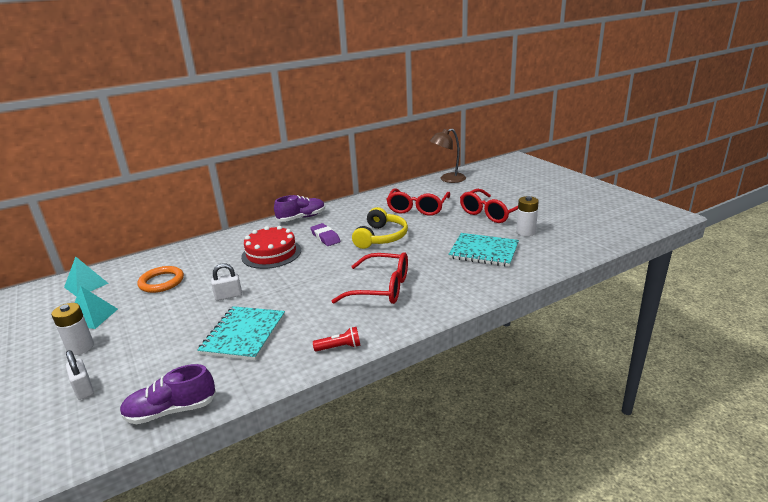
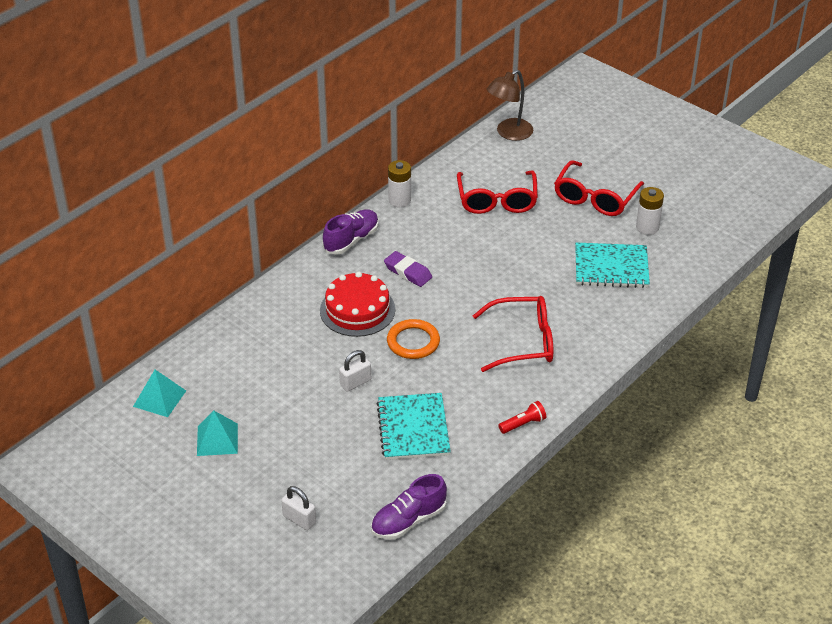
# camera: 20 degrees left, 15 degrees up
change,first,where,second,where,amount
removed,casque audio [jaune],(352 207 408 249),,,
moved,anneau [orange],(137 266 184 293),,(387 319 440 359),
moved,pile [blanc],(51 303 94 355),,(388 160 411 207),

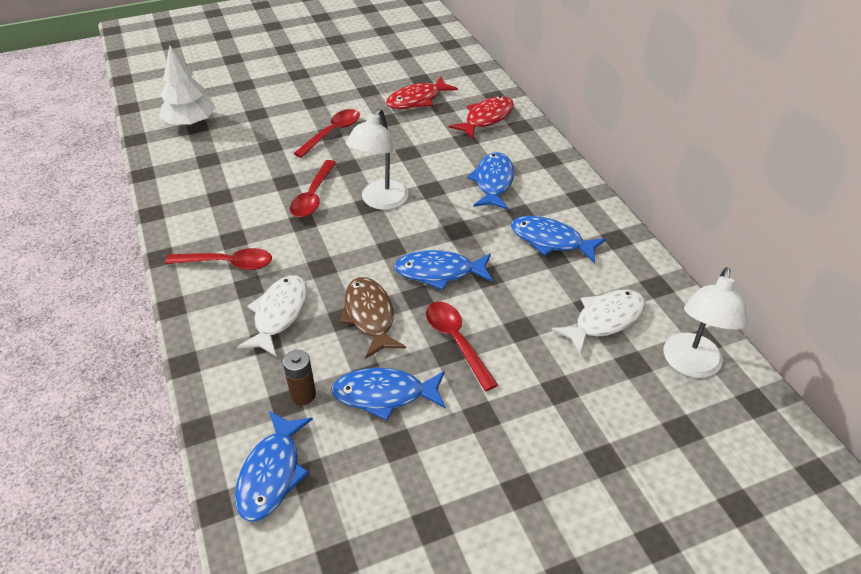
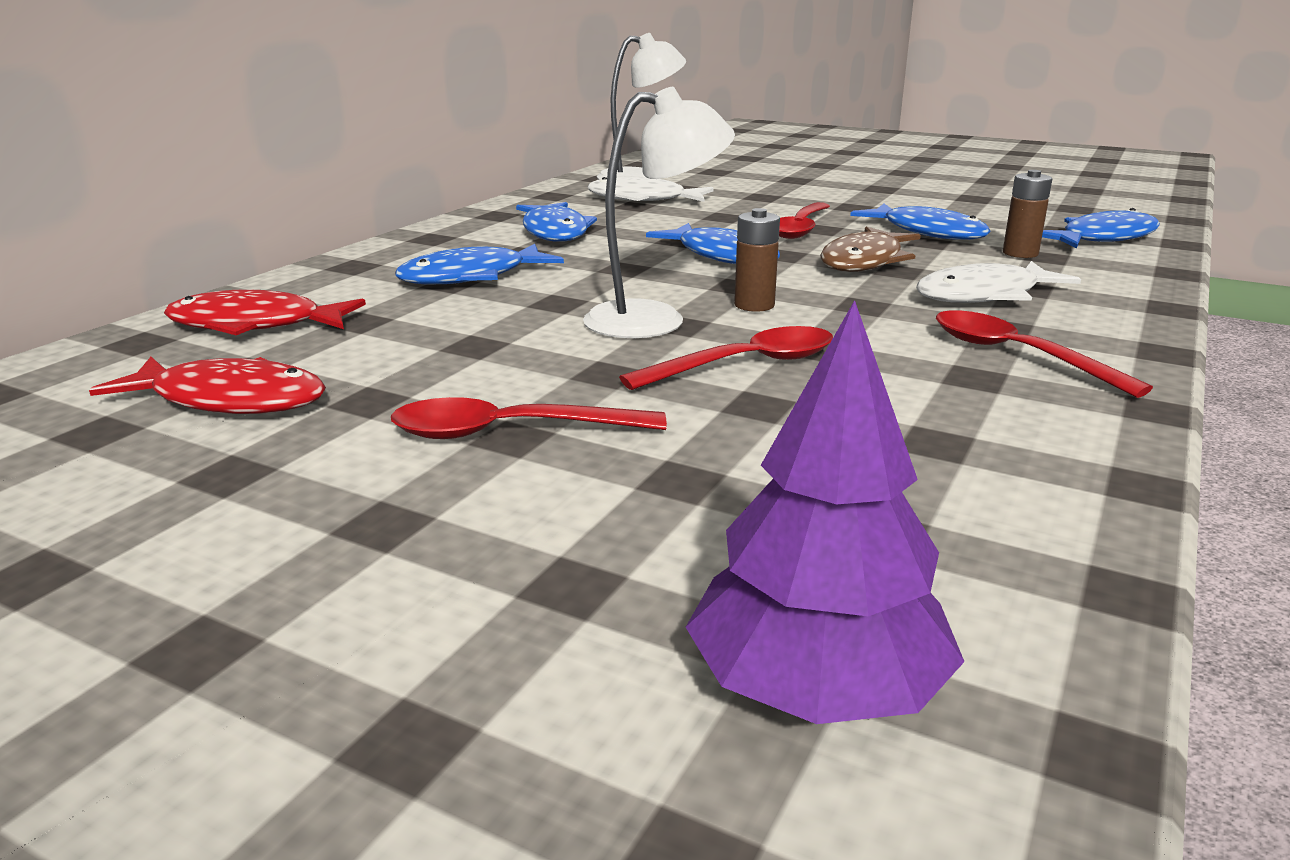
# camera: 130 degrees left, 20 degrees down
change,first,where,second,where,amount
recoloured,arbre [blanc],(159 45 215 126),arbre [violet],(686 300 965 724),
added,,,pile [marron],(734 208 780 312),

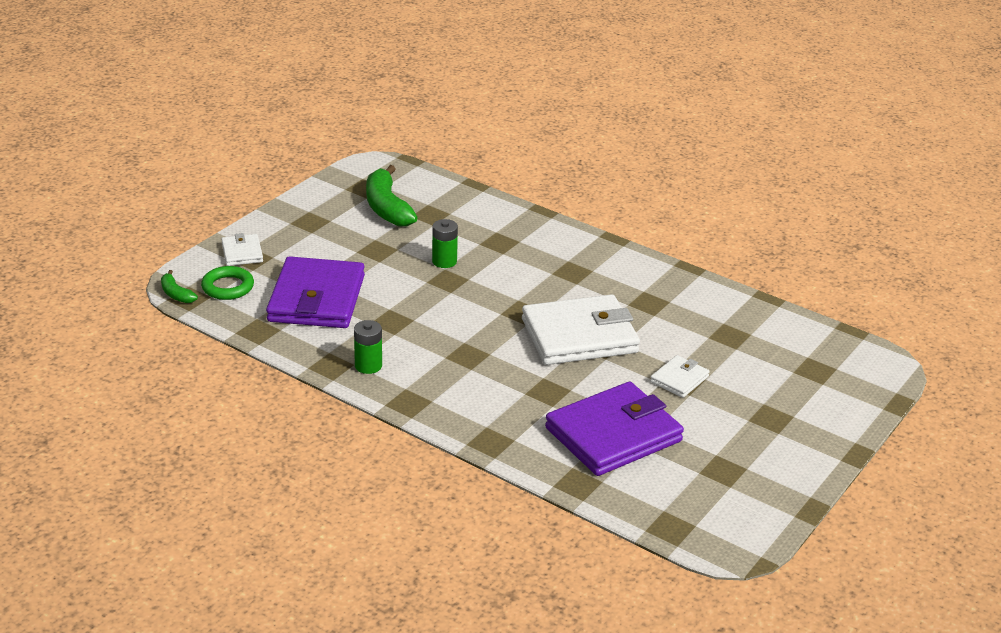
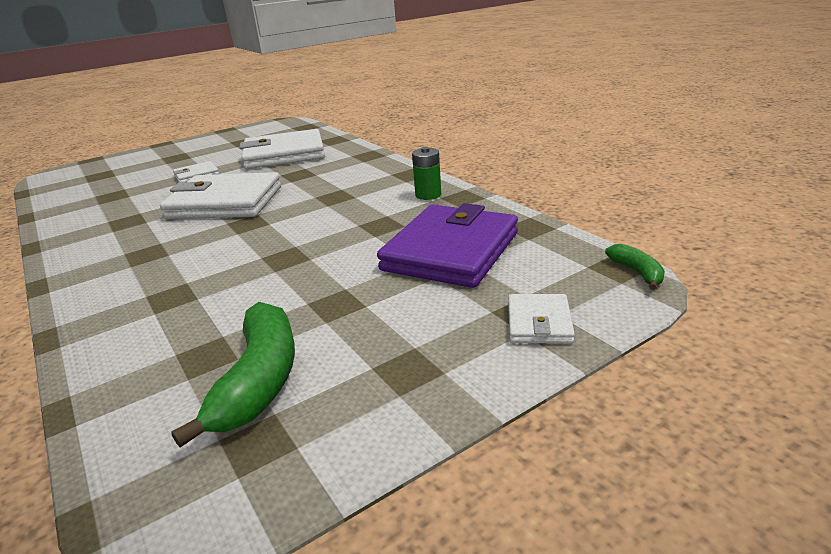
# camera: 155 degrees left, 5 degrees down
change,first,where,second,where,amount
removed,pile [vert],(432 219 458 268),,,
removed,anneau [vert],(201 266 254 300),,,
recoloured,portefeuille [violet],(545 382 684 476),portefeuille [blanc],(239 129 325 169),

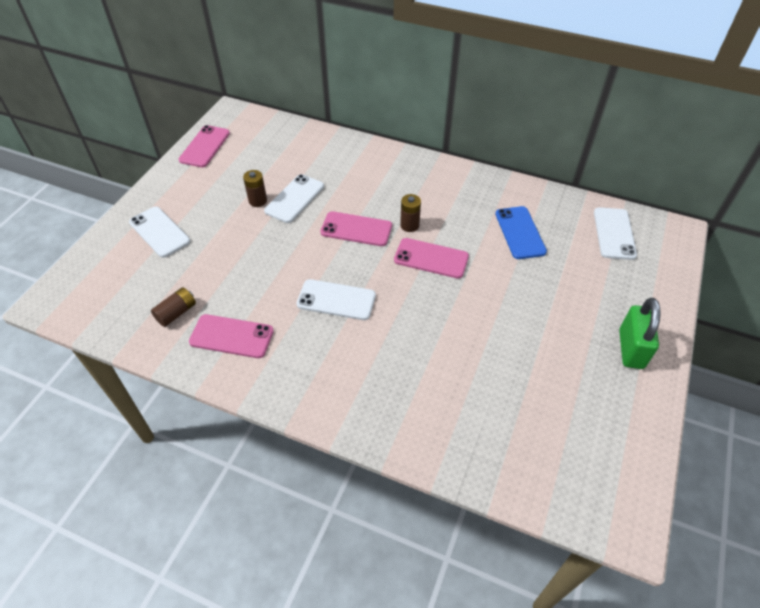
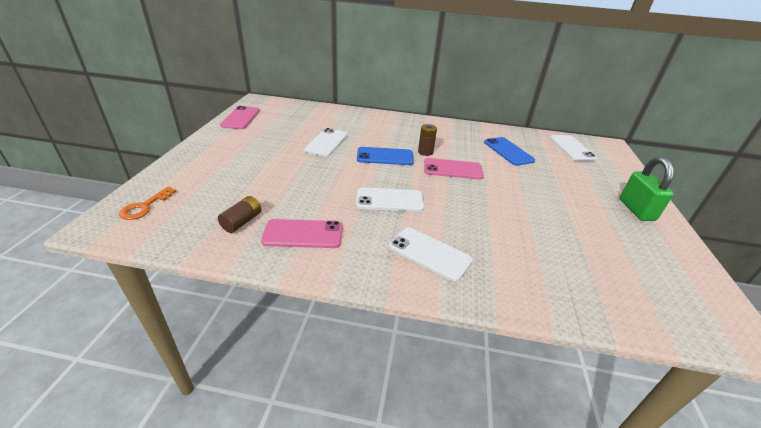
# camera: 15 degrees left, 15 degrees down
change,first,where,second,where,amount
removed,pile [marron],(243 170 267 207),,,
moved,téléphone [blanc],(129 207 190 258),,(389 227 473 282),
recoloured,téléphone [rose],(320 211 392 246),téléphone [bleu],(357 147 414 165),
added,,,clé [orange],(119 187 177 220),

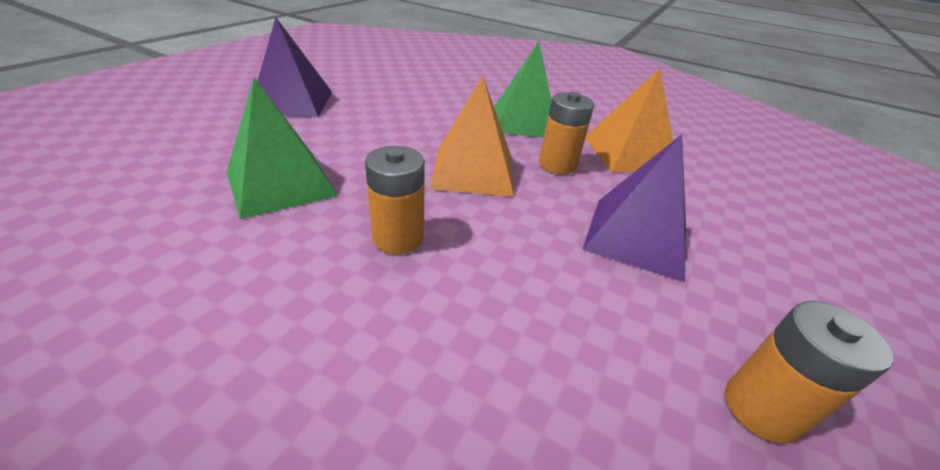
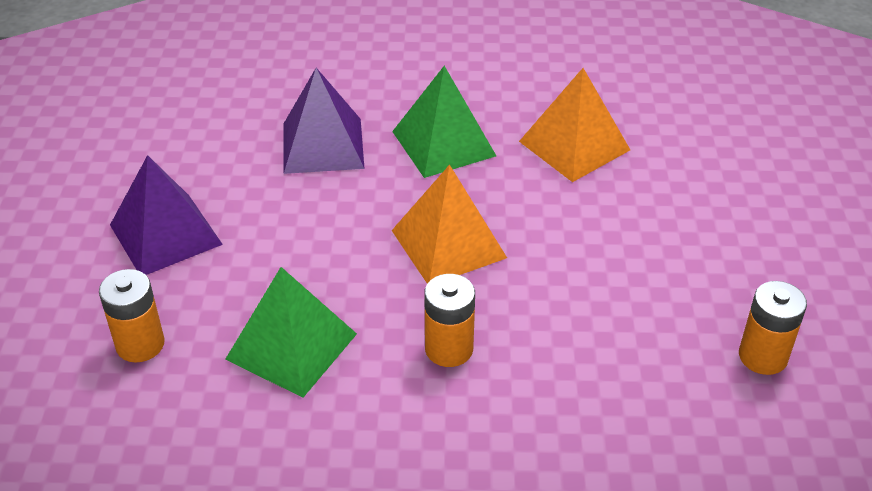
# camera: 25 degrees left, 5 degrees up
change,first,where,second,where,amount
moved,pile [orange],(539 92 594 174),,(99 269 165 363),
moved,pyramide [violet],(582 134 686 282),,(284 68 365 174),

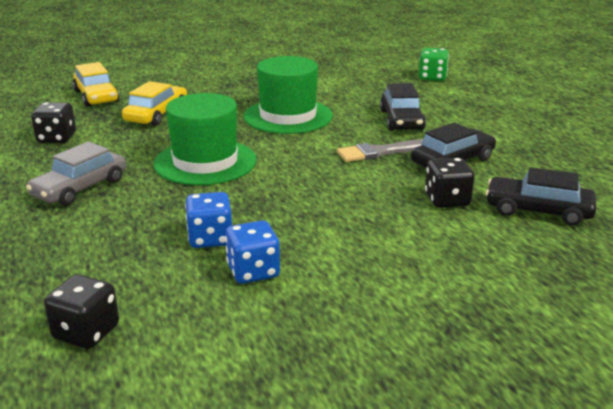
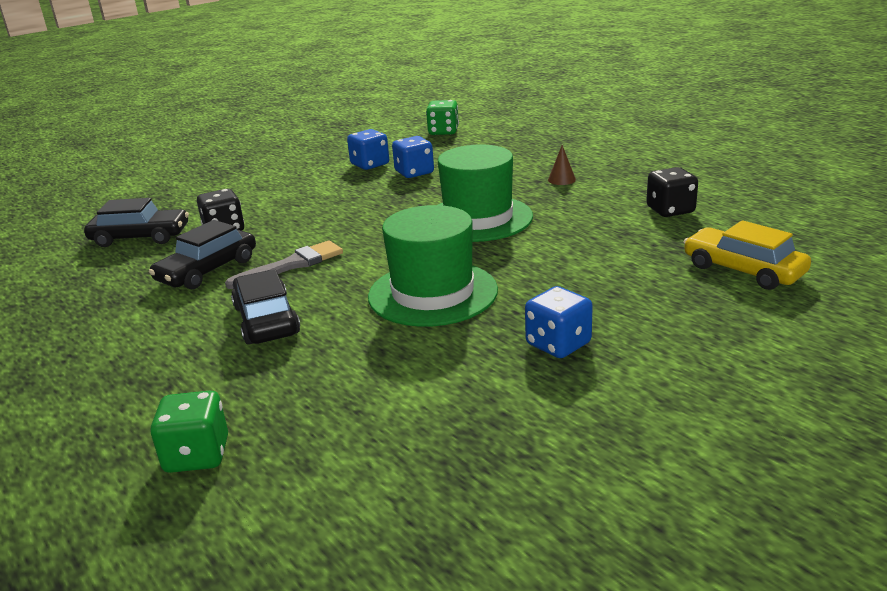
# camera: 165 degrees right, 0 degrees up
change,first,where,second,where,amount
removed,voiture [jaune],(122 81 187 126),,,
replaced,voiture [gris],(26 141 126 206),cône [marron],(548 145 576 185),
recoloured,dé [noir],(44 274 119 349),dé [vert],(426 100 459 135),
added,,,dé [bleu],(525 286 593 358),

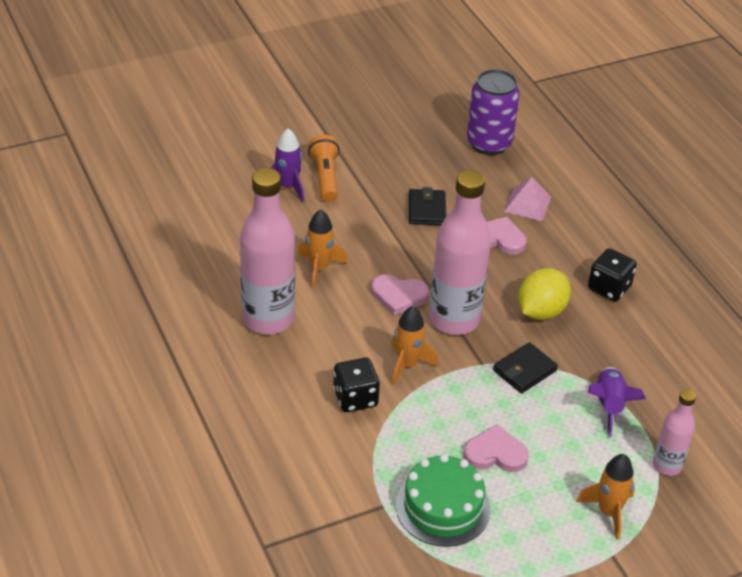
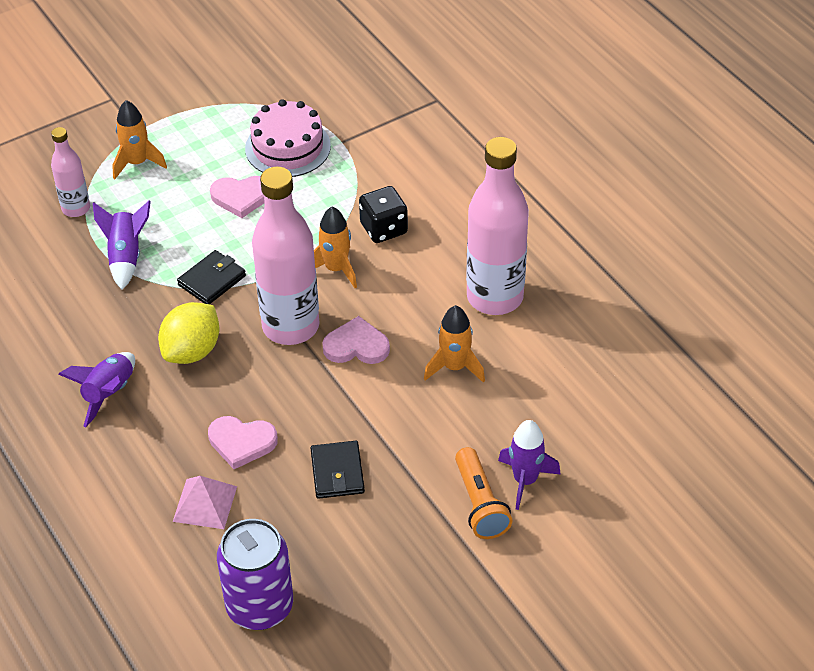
# camera: 175 degrees right, 5 degrees up
change,first,where,second,where,amount
replaced,dé [noir],(588 248 637 301),fusée [violet],(58 352 135 427),
recoloured,gâteau [vert],(396 454 491 547),gâteau [rose],(245 99 331 177),

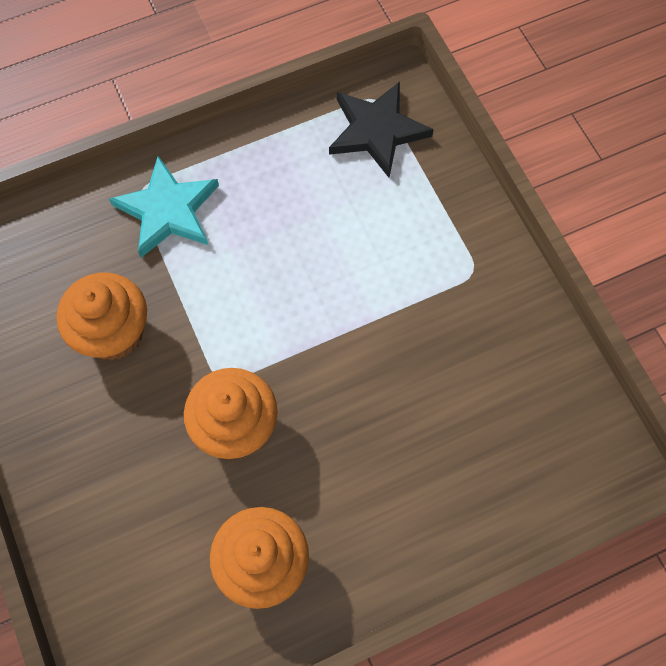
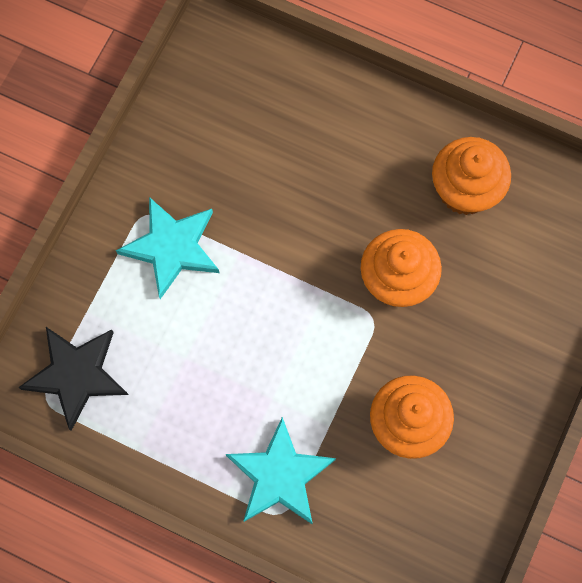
# camera: 130 degrees left, 5 degrees up
change,first,where,second,where,amount
added,,,étoile [turquoise],(116 197 219 299),

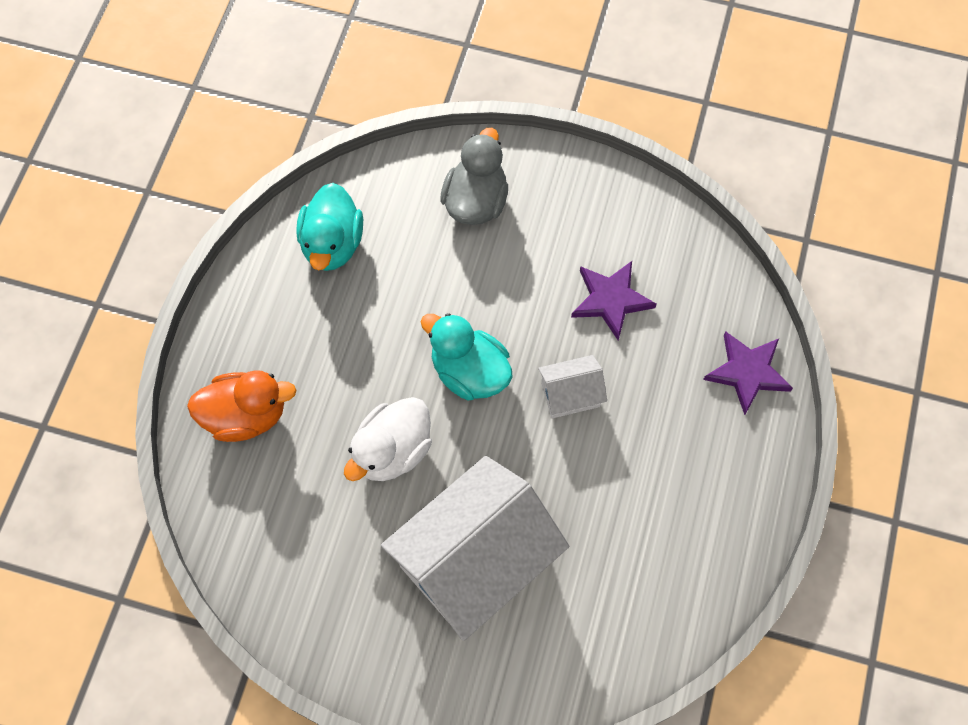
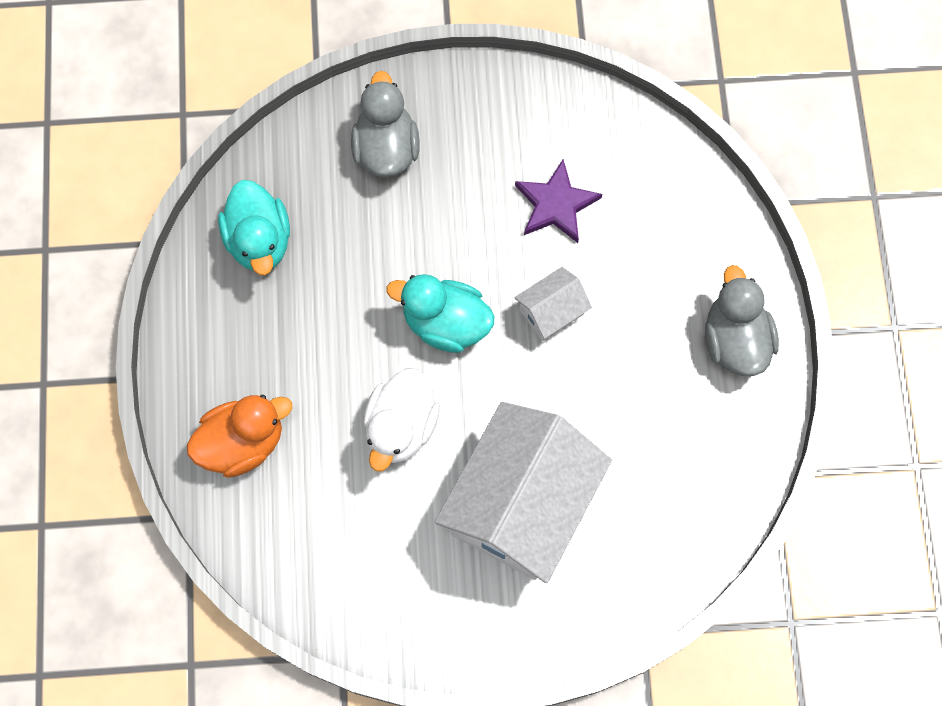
# camera: 20 degrees left, 5 degrees up
change,first,where,second,where,amount
removed,étoile [violet],(703 331 793 415),,,
added,,,canard [gris],(705 265 779 376),

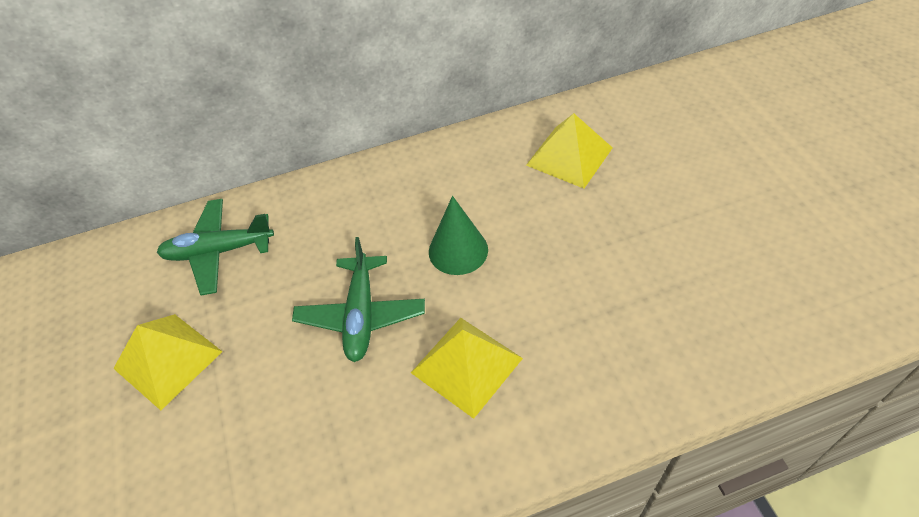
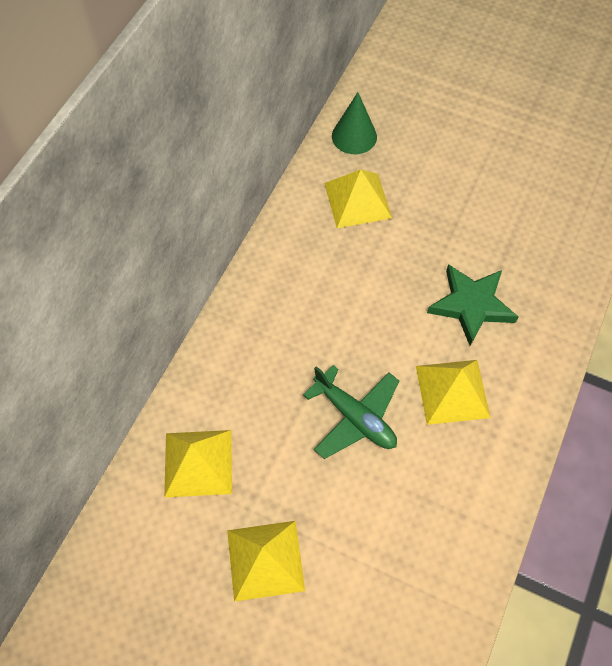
# camera: 50 degrees left, 10 degrees up
change,first,where,second,where,amount
moved,cône [vert],(429 196 488 275),,(332 92 377 154),
replaced,avion [vert],(157 199 274 295),pyramide [jaune],(164 430 232 498),
added,,,étoile [vert],(427 264 519 346),

